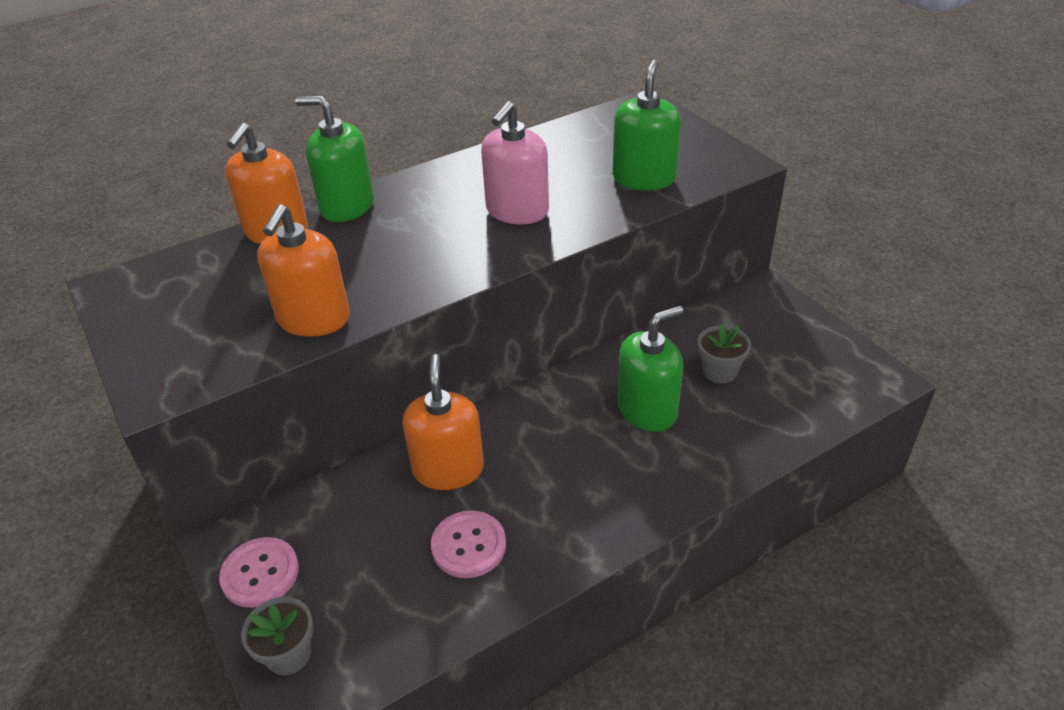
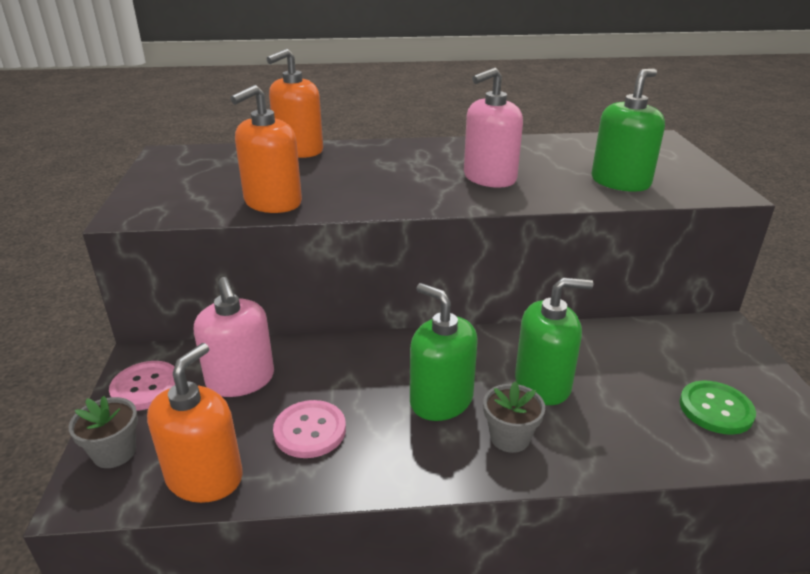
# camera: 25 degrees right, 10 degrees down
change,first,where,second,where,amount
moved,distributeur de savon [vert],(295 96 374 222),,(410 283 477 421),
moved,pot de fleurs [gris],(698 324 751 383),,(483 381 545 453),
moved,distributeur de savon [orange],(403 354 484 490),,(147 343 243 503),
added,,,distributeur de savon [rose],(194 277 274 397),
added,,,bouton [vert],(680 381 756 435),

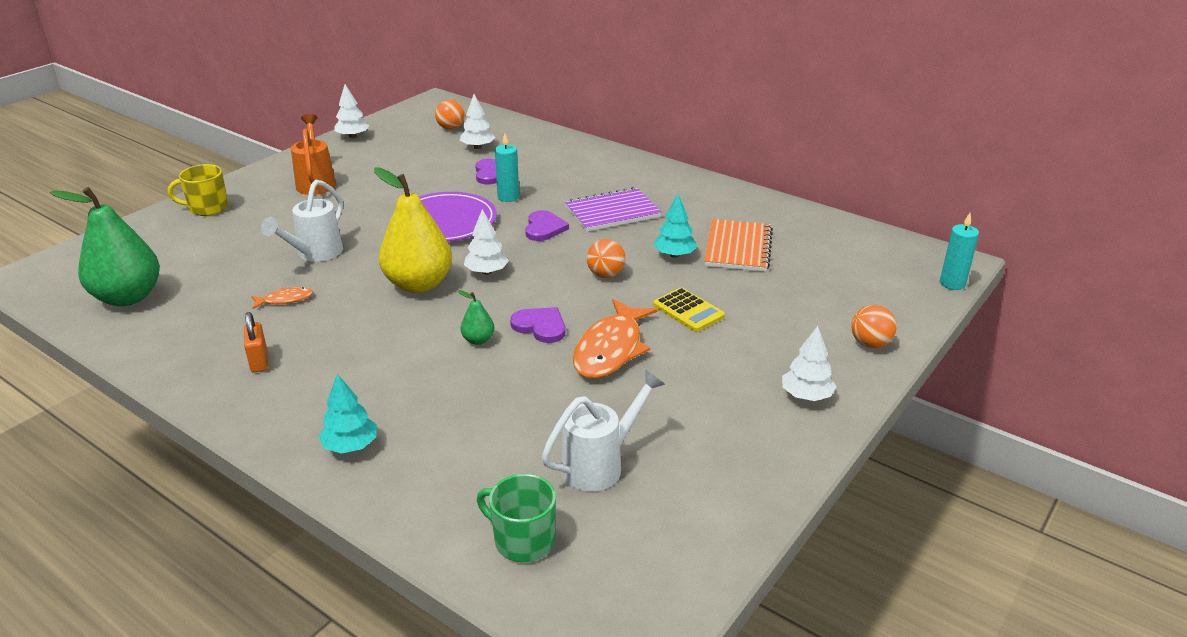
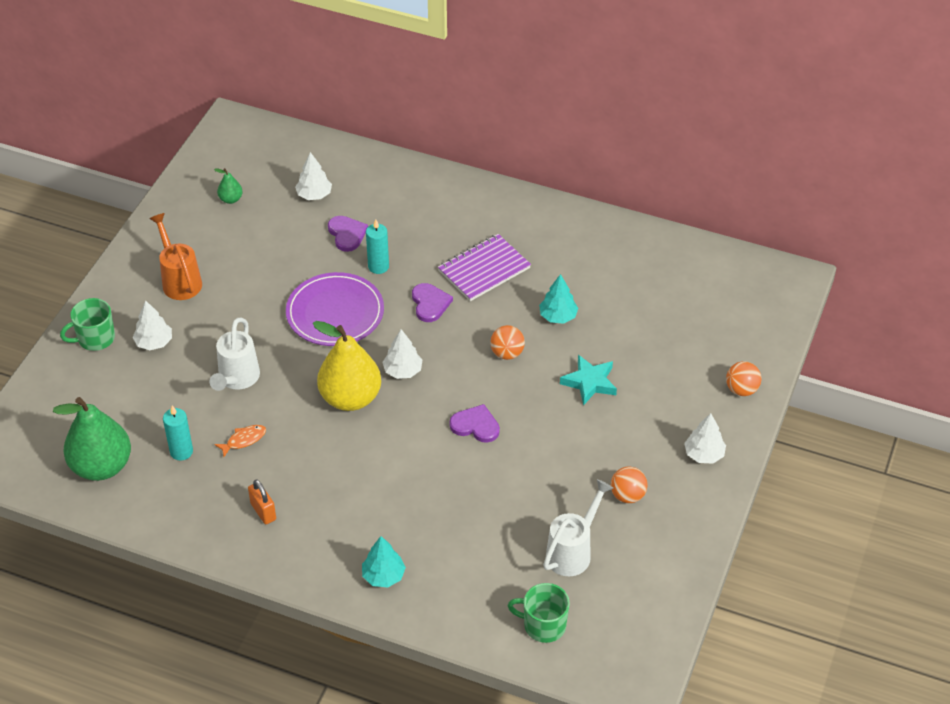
# camera: 15 degrees left, 15 degrees up
change,first,where,second,where,amount
moved,arbre [blanc],(334 84 369 138),,(132 300 172 350),
moved,balle [orange],(435 100 465 130),,(611 466 648 503),
recoloured,tasse [jaune],(168 164 228 216),tasse [vert],(60 298 115 351),
moved,bougie [turquoise],(940 213 979 290),,(163 406 193 461),
removed,carnet [orange],(704 219 773 272),,,
replaced,calculatrice [jaune],(653 288 725 332),étoile [turquoise],(560 355 617 406),
moved,poire [vert],(458 290 495 345),,(214 168 243 204),
removed,poisson [orange],(573 299 657 378),,,

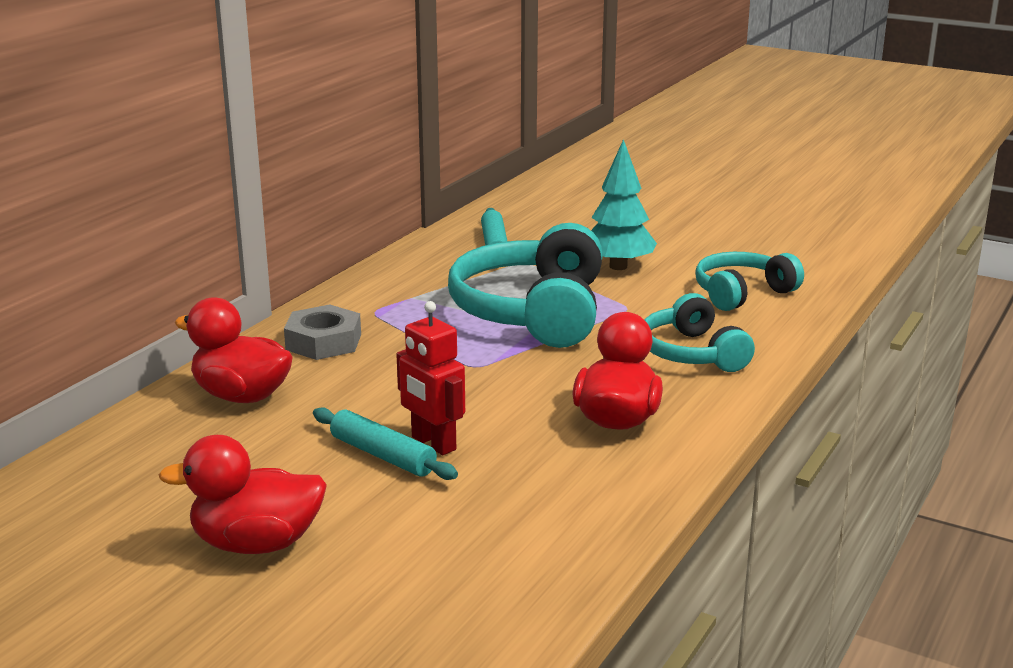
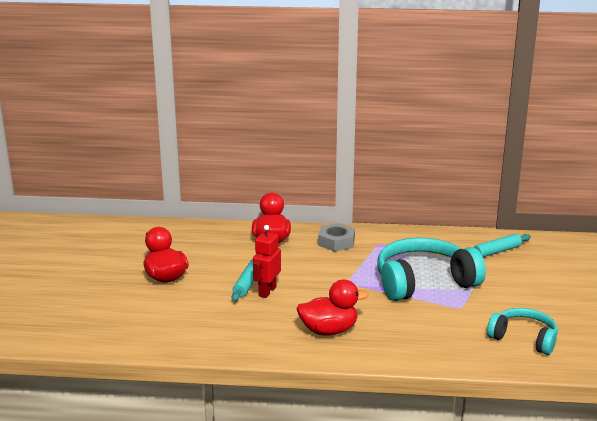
# camera: 65 degrees right, 0 degrees up
change,first,where,second,where,amount
removed,arbre [turquoise],(591 139 657 270),,,
removed,casque audio [turquoise],(645 293 755 372),,,

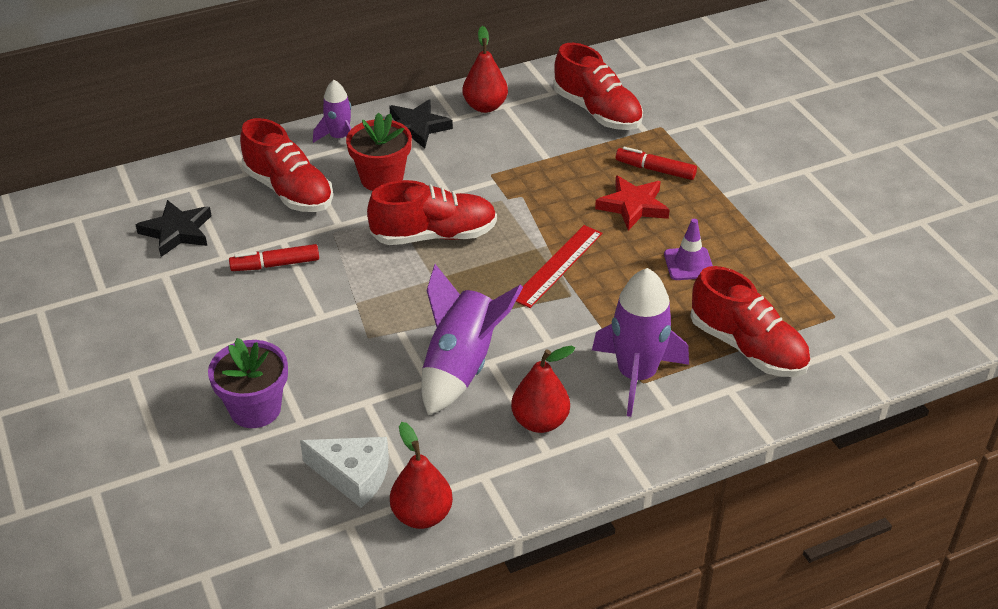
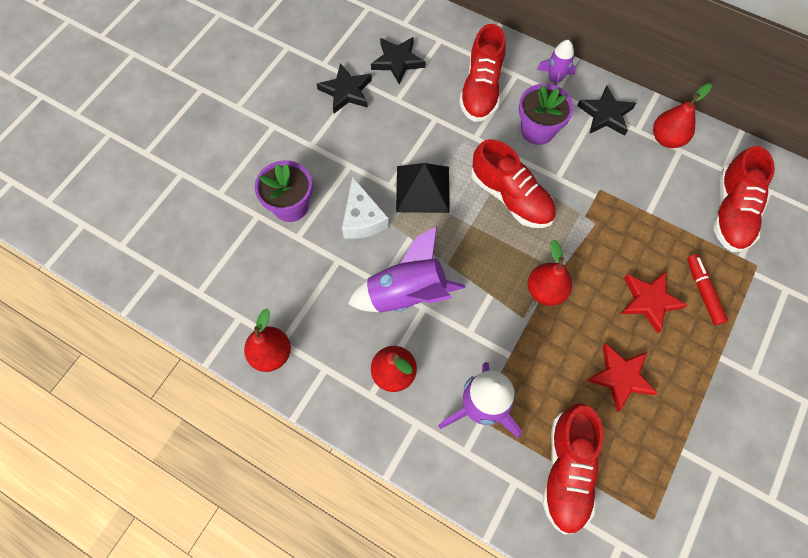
# camera: 55 degrees right, 25 degrees up
change,first,where,second,where,amount
recoloured,pot de fleurs [rouge],(346 113 412 191),pot de fleurs [violet],(519 84 574 145),
replaced,cône de chantier [violet],(664 219 713 280),étoile [rouge],(586 344 657 412),
replaced,règle [rouge],(516 225 602 308),poire [rouge],(528 240 572 306),
removed,feutre [rouge],(229 244 319 271),,,
moved,fromage [blanc],(300 437 389 508),,(342 176 389 239),
added,,,étoile [noir],(317 63 372 113),
added,,,pyramide [noir],(396 163 450 213),

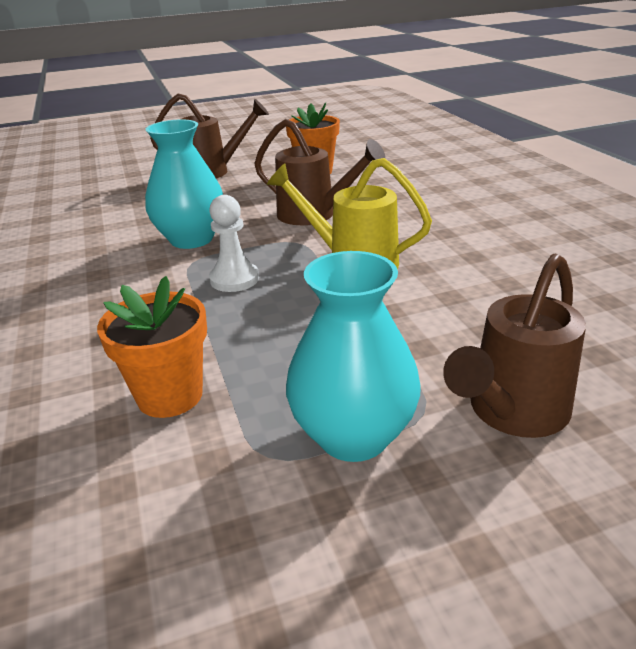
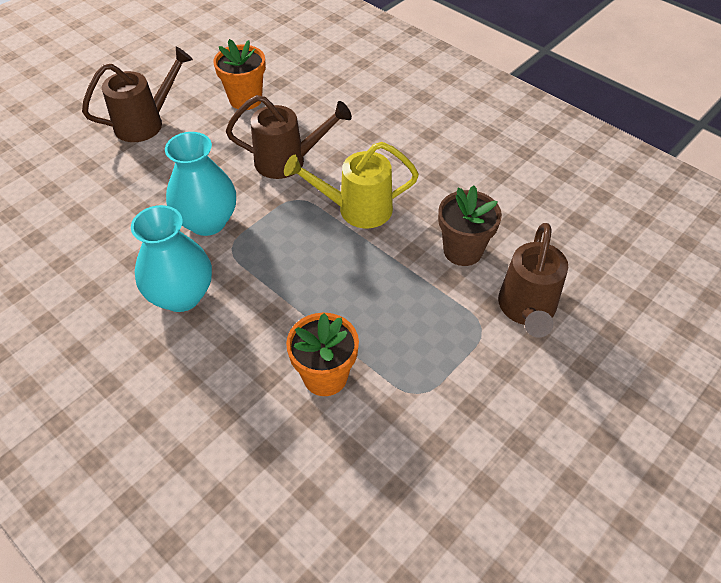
# camera: 30 degrees left, 20 degrees up
change,first,where,second,where,amount
removed,pion [blanc],(209 195 259 292),,,
moved,vase [turquoise],(286 251 421 462),,(131 205 212 312),
added,,,pot de fleurs [marron],(438 185 502 266),

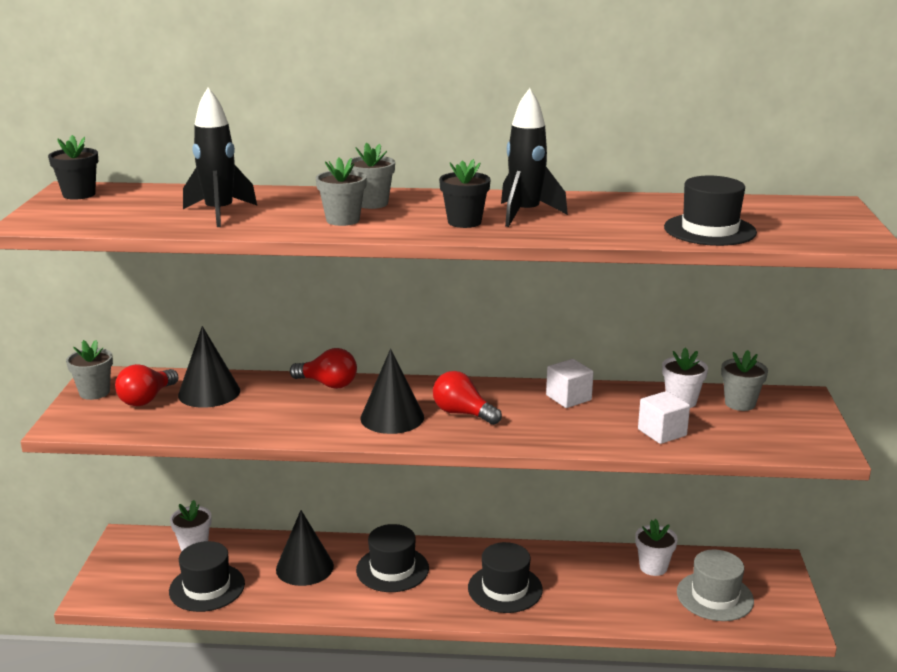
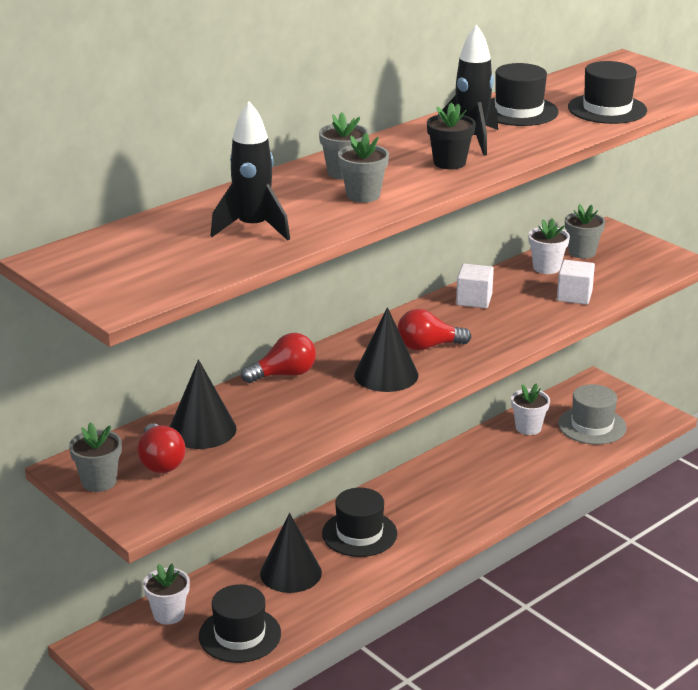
# camera: 45 degrees left, 5 degrees up
change,first,where,second,where,amount
removed,pot de fleurs [noir],(48 135 98 200),,,
moved,chapeau [noir],(468 542 543 613),,(491 63 559 126),

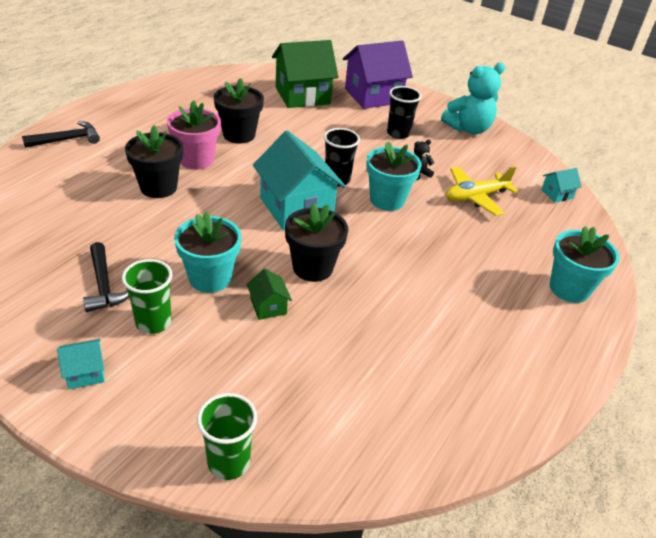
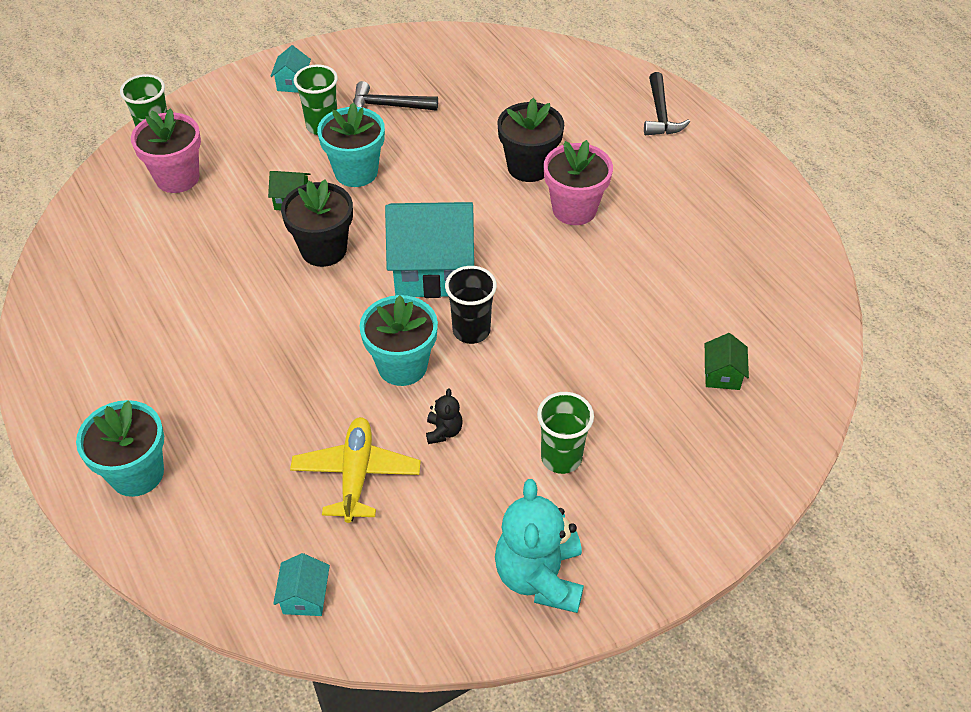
# camera: 120 degrees right, 10 degrees up
change,first,where,second,where,amount
resized,maison [vert],(272 40 338 108),,(705 333 749 390),x0.44
removed,maison [violet],(343 40 413 109),,,
removed,pot de fleurs [noir],(214 78 264 144),,,
recoloured,gobelet [noir],(387 86 422 139),gobelet [vert],(537 392 594 474),
added,,,pot de fleurs [rose],(131 108 201 193),

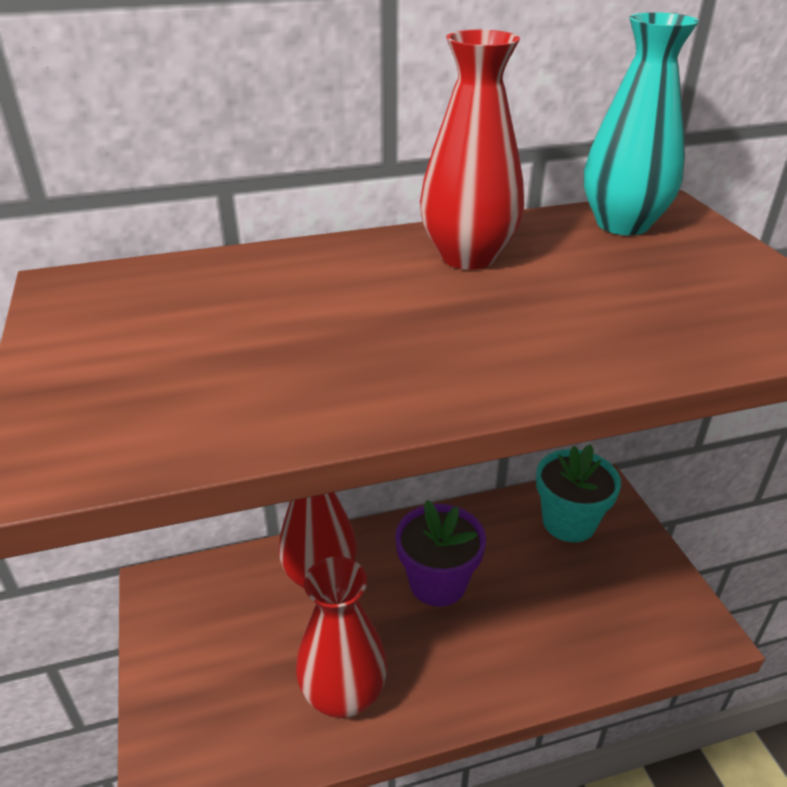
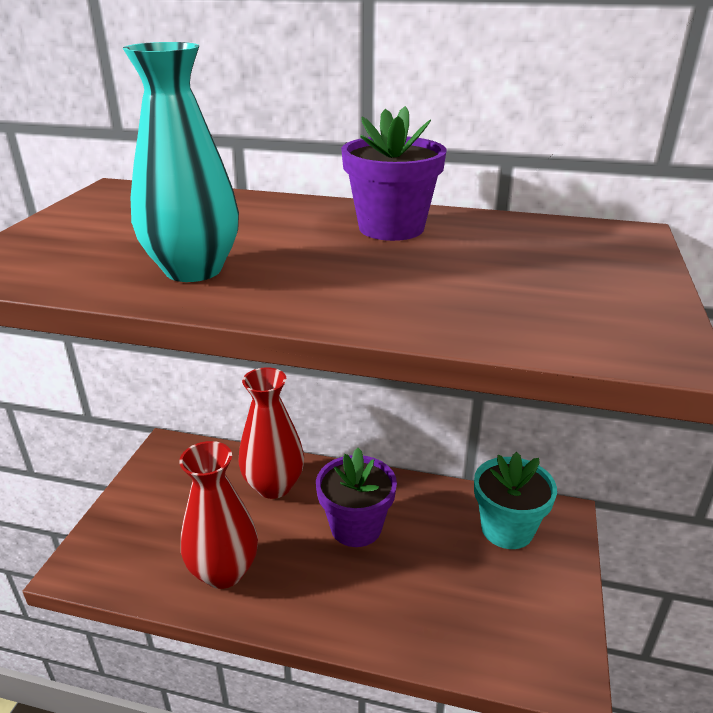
# camera: 30 degrees right, 5 degrees down
change,first,where,second,where,amount
moved,vase [turquoise],(584 12 699 236),,(123 42 239 282),
replaced,vase [rouge],(420 30 524 270),pot de fleurs [violet],(341 106 447 241),

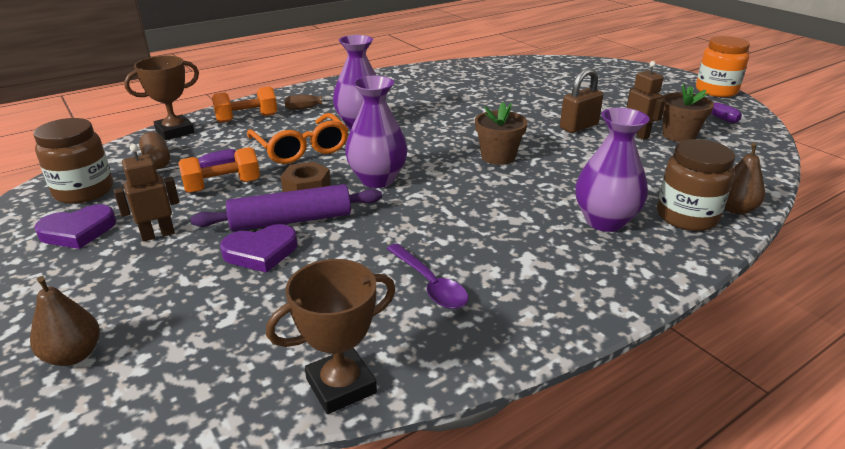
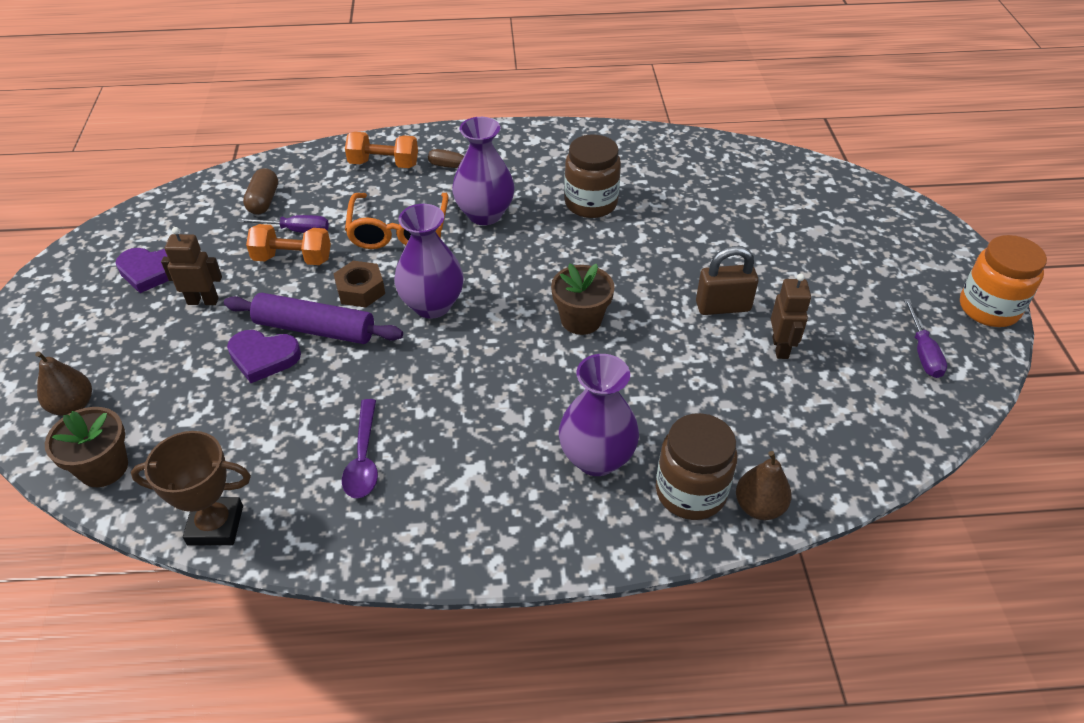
# camera: 30 degrees right, 15 degrees up
change,first,where,second,where,amount
removed,trophée [marron],(124 56 199 140),,,
moved,pot de fleurs [marron],(662 84 714 142),,(45 407 128 487),
moved,bocal [marron],(33 118 113 204),,(564 135 621 218),

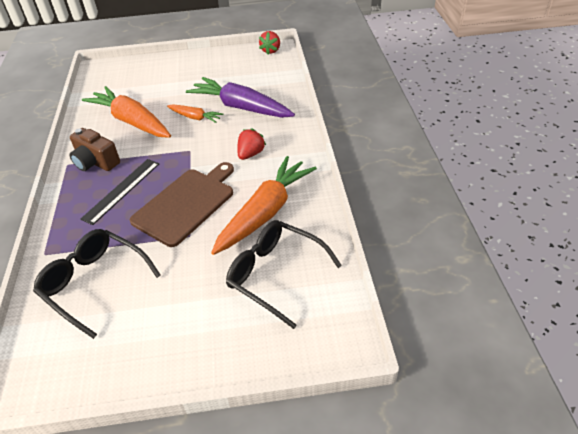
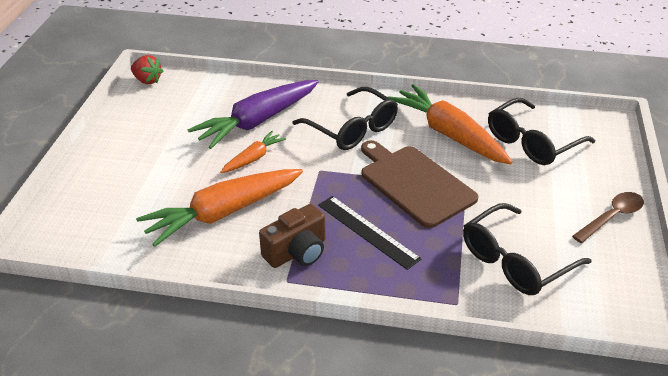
# camera: 75 degrees left, 5 degrees down
change,first,where,second,where,amount
replaced,fraise [rouge],(237 128 266 160),lunettes [noir],(292 87 398 150),
added,,,cuillère [marron],(572 192 644 243),

